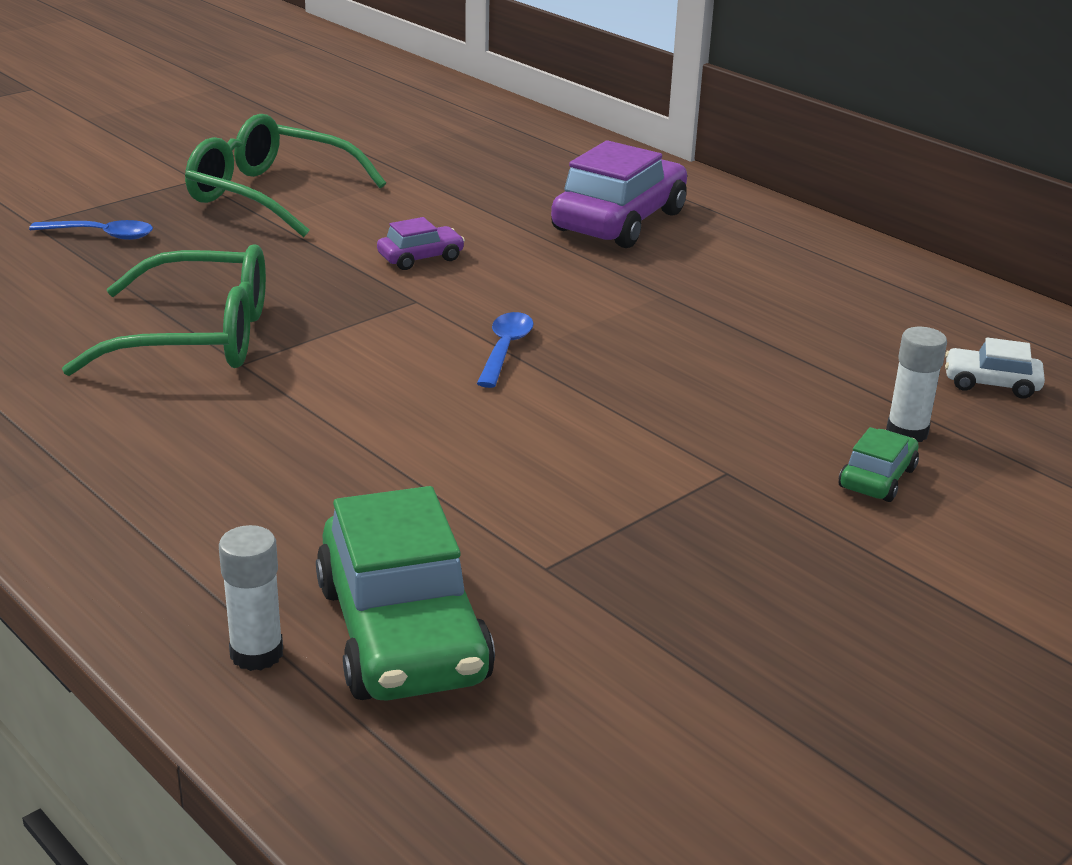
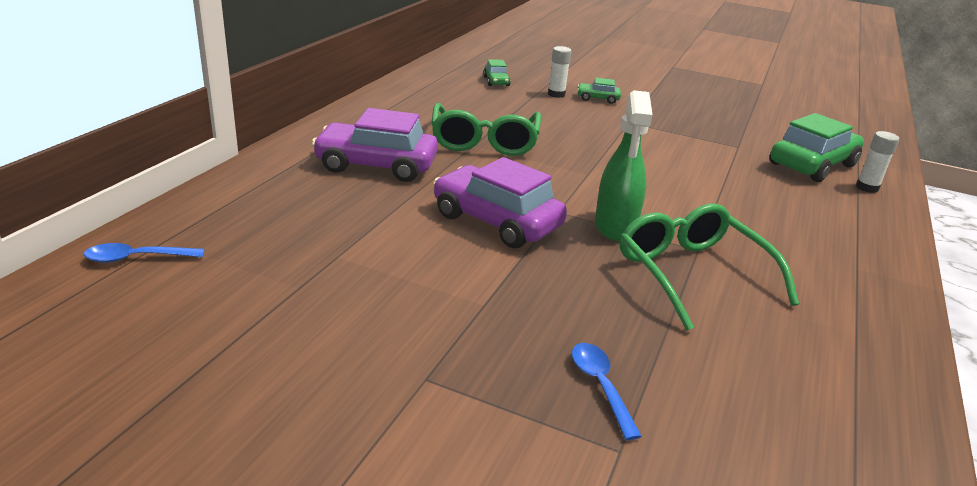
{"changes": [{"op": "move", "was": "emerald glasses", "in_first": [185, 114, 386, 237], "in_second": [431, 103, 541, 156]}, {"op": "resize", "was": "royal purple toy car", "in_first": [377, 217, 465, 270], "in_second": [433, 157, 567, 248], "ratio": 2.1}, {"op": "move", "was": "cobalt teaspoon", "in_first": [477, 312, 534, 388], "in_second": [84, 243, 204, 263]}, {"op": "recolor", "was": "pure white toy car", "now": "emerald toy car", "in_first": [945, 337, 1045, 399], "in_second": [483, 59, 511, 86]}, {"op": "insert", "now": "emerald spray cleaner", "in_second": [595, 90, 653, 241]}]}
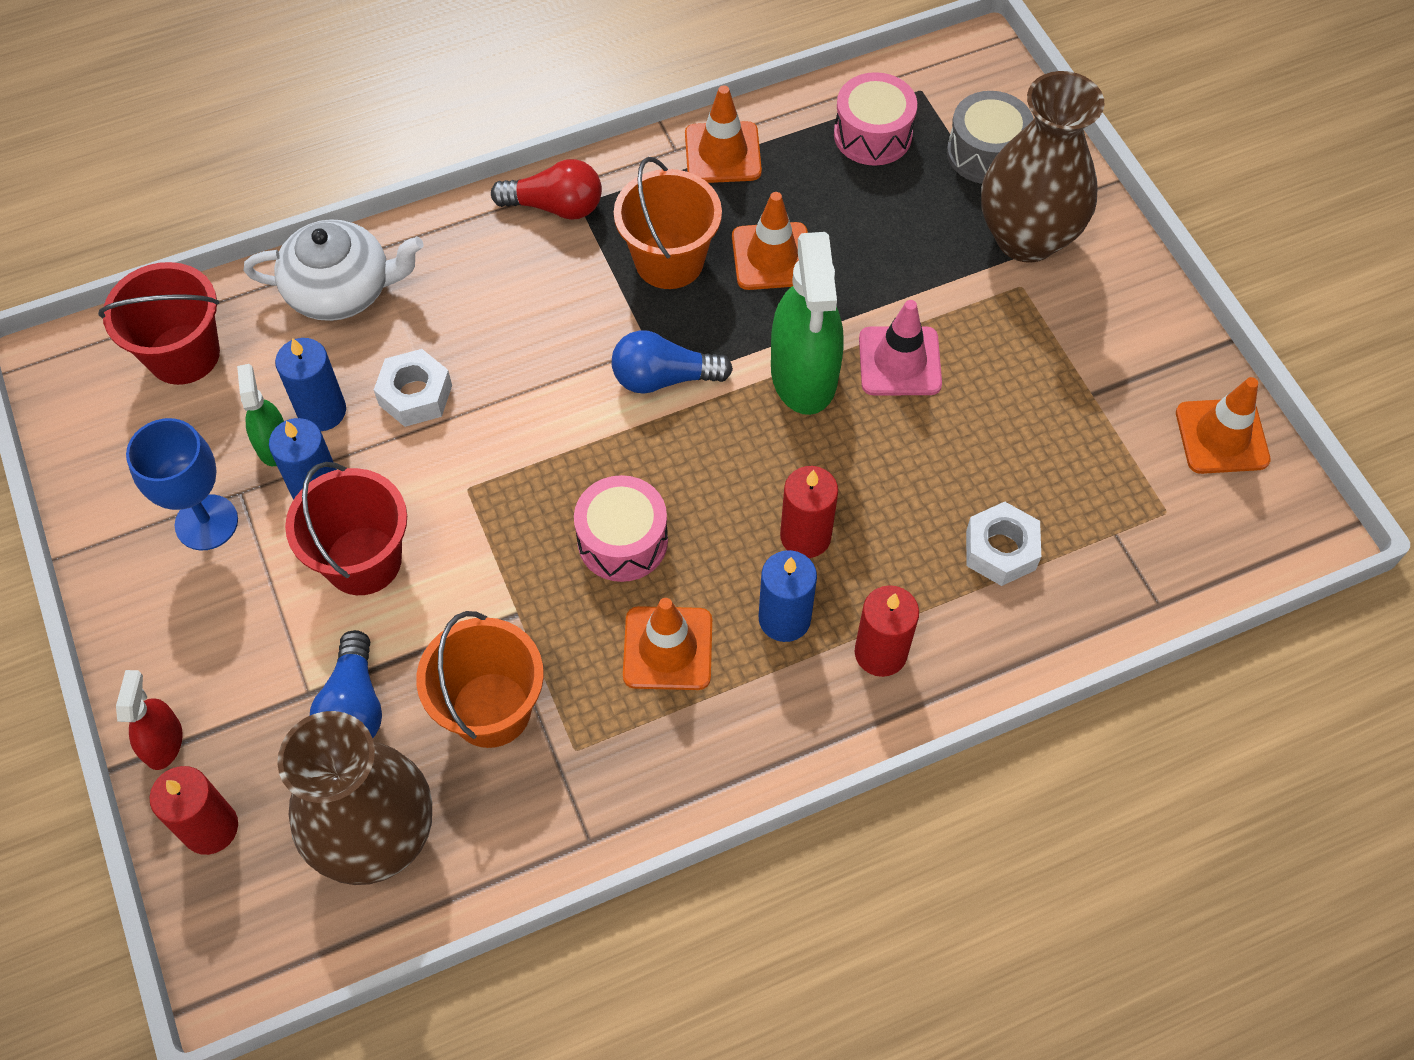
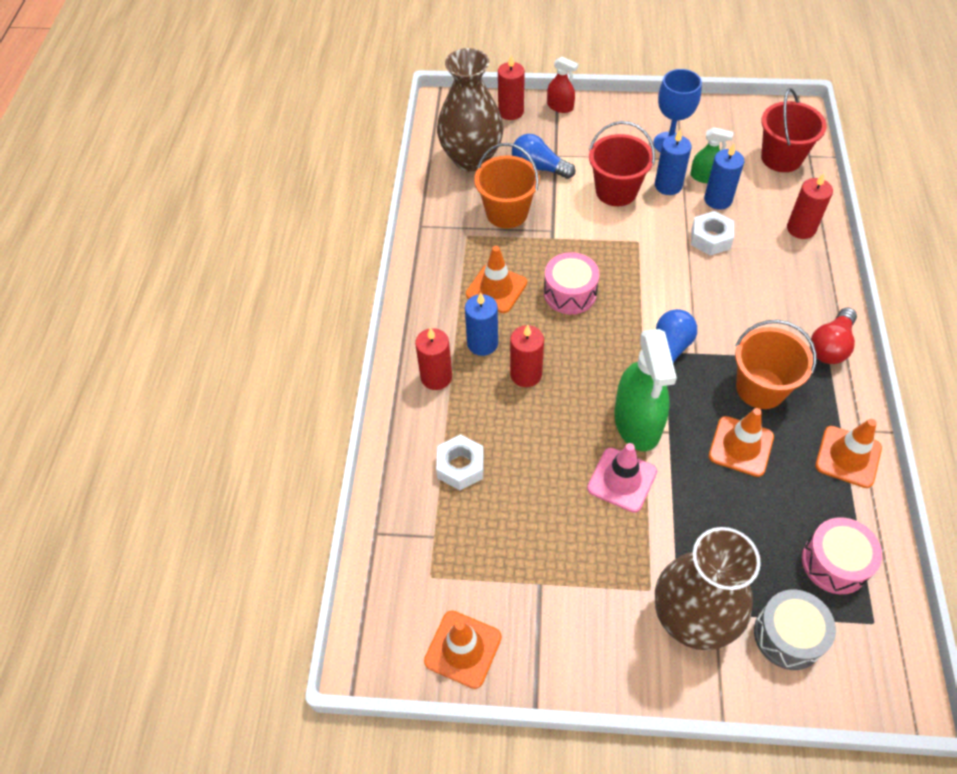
{"changes": [{"op": "replace", "was": "pure white tea pot", "now": "crimson candle", "in_first": [244, 219, 424, 321], "in_second": [787, 173, 833, 239]}, {"op": "rotate", "was": "emerald spray cleaner", "in_first": [771, 232, 844, 415], "in_second": [614, 329, 677, 451], "clockwise": -120}]}
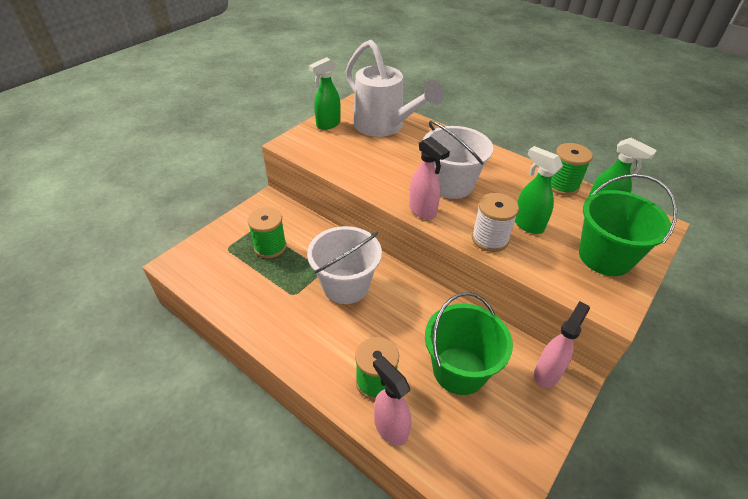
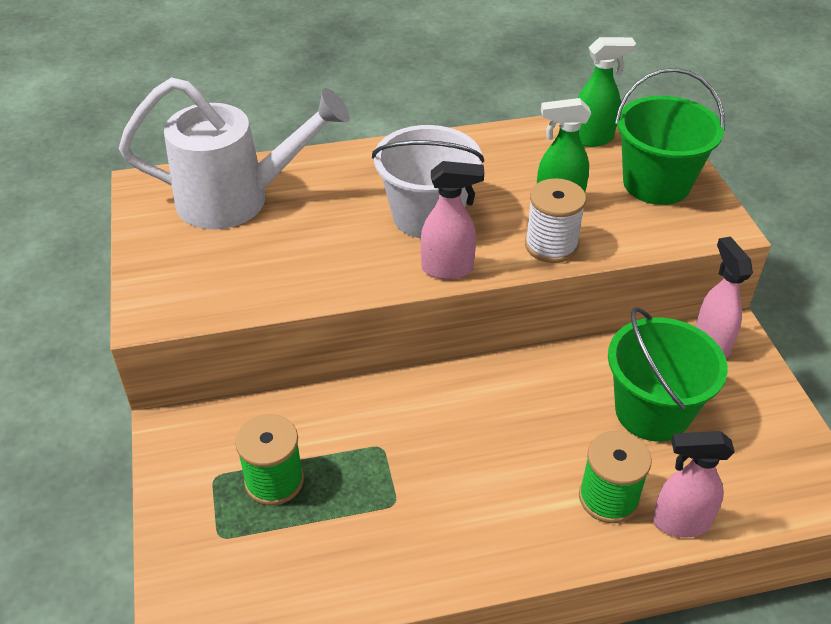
{"changes": [{"op": "delete", "was": "emerald spray cleaner", "in_first": [309, 57, 341, 130]}, {"op": "delete", "was": "emerald reel of thread", "in_first": [551, 143, 593, 196]}, {"op": "delete", "was": "pure white bucket", "in_first": [307, 226, 382, 304]}]}
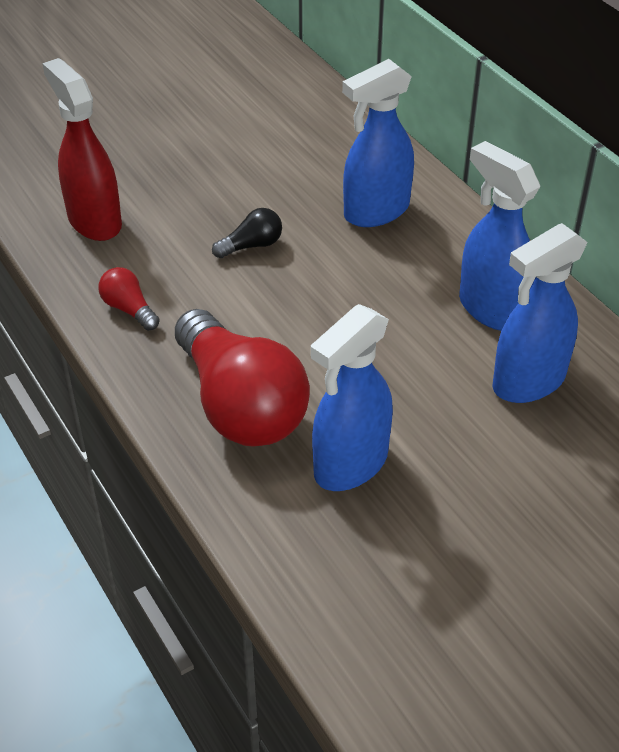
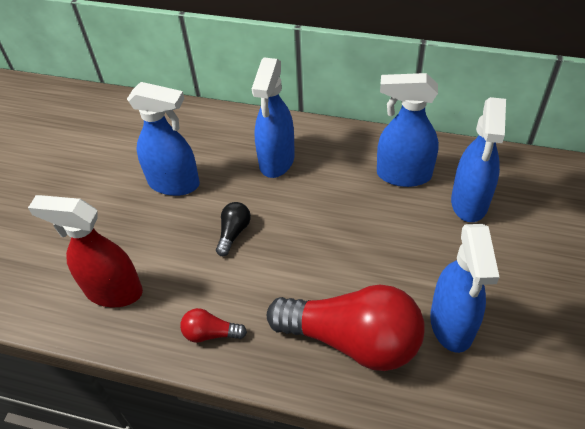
{"changes": [{"op": "insert", "now": "cobalt spray cleaner", "in_second": [127, 82, 200, 196]}]}
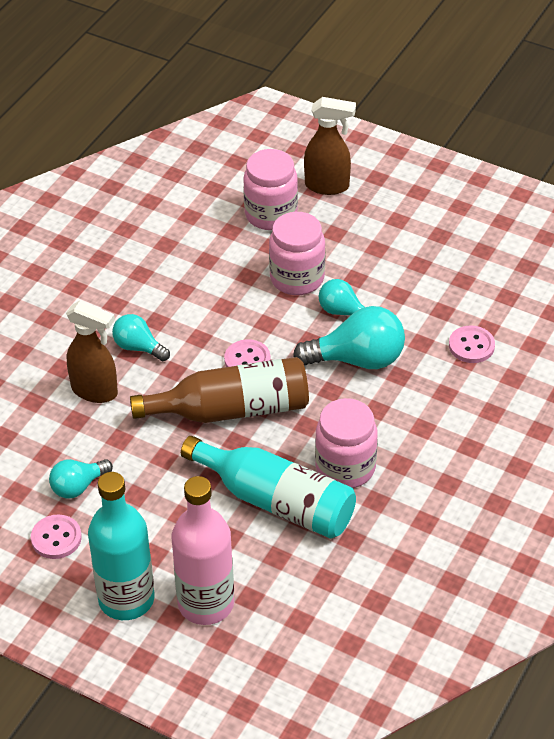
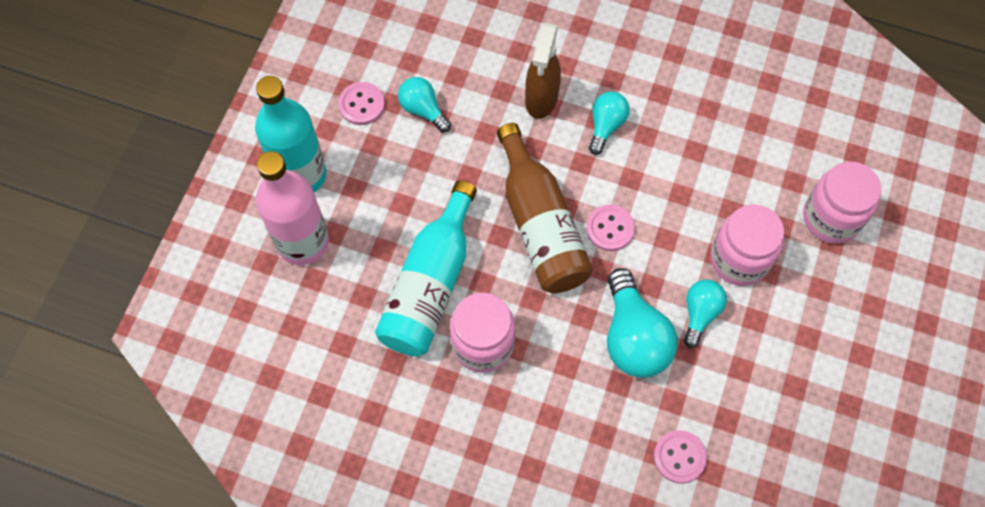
{"changes": [{"op": "delete", "was": "dark brown spray cleaner", "in_first": [304, 97, 356, 195]}]}
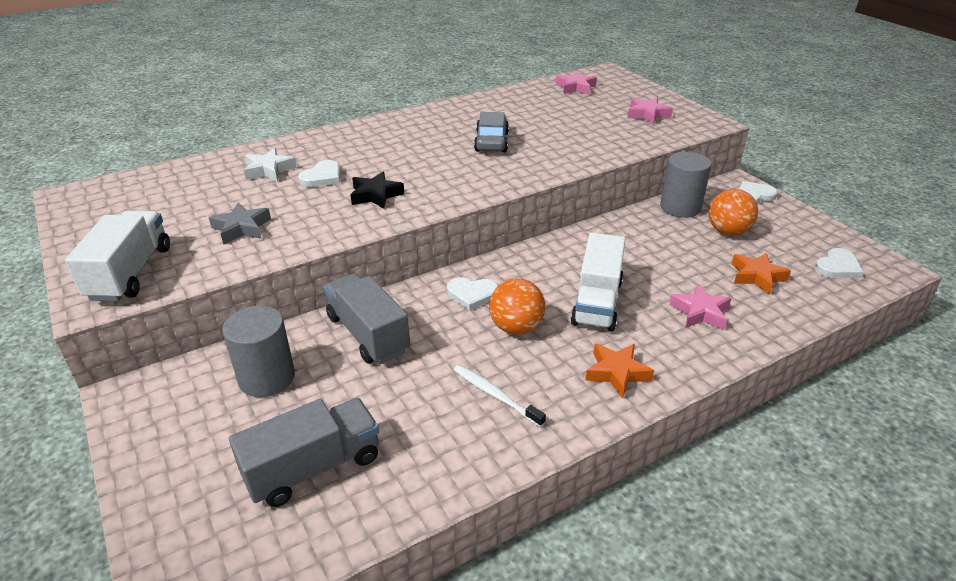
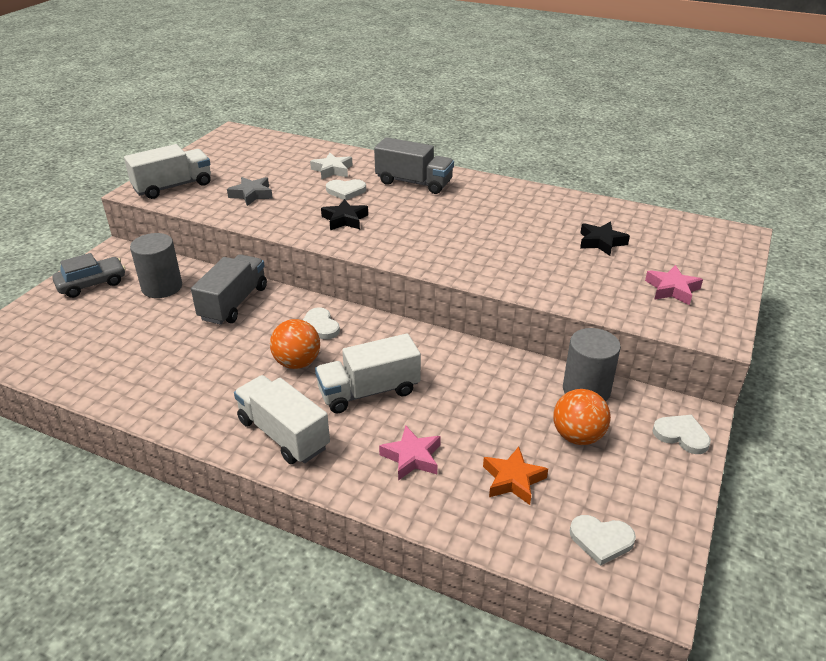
{"changes": [{"op": "delete", "was": "pink star shape", "in_first": [555, 71, 597, 95]}, {"op": "move", "was": "gray toy car", "in_first": [474, 112, 509, 152], "in_second": [52, 253, 126, 298]}, {"op": "replace", "was": "orange star shape", "now": "pure white truck", "in_first": [585, 344, 654, 399], "in_second": [234, 375, 330, 464]}, {"op": "delete", "was": "pure white tooth brush", "in_first": [454, 365, 546, 427]}, {"op": "move", "was": "gray truck", "in_first": [229, 398, 379, 507], "in_second": [374, 137, 454, 194]}, {"op": "insert", "now": "jet-black star shape", "in_second": [580, 222, 630, 256]}]}
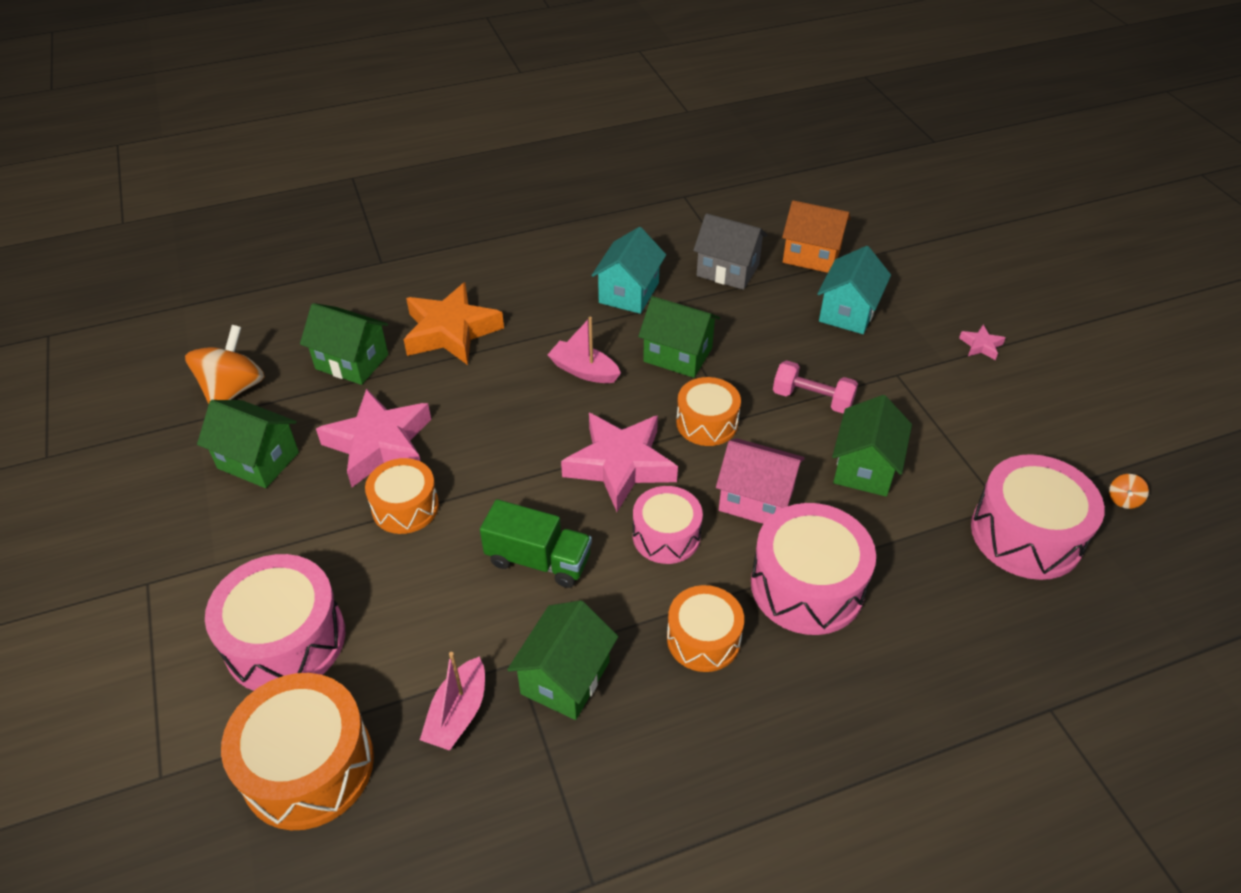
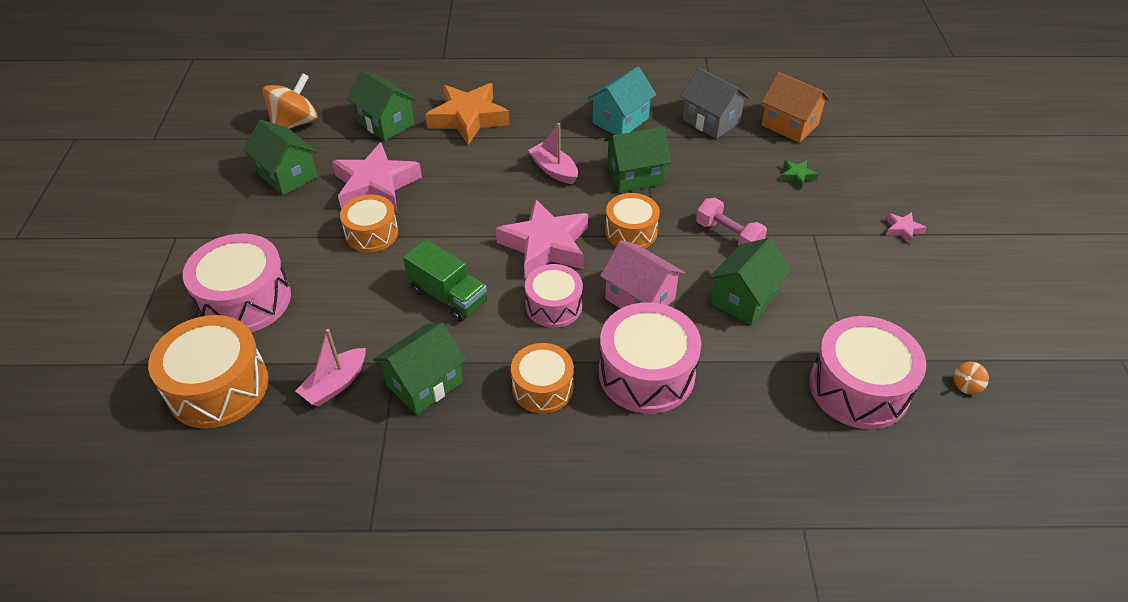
{"changes": [{"op": "replace", "was": "teal house", "now": "emerald star shape", "in_first": [817, 246, 891, 334], "in_second": [780, 160, 819, 189]}, {"op": "rotate", "was": "emerald house", "in_first": [638, 296, 720, 378], "in_second": [604, 127, 671, 193], "clockwise": -60}]}
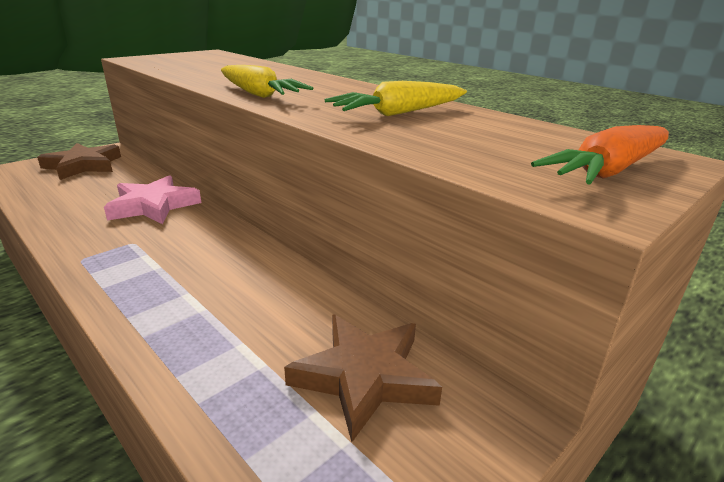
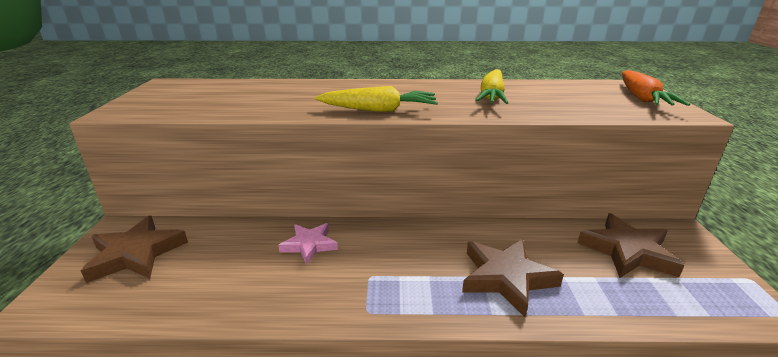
{"changes": [{"op": "resize", "was": "pink star shape", "in_first": [104, 175, 201, 224], "in_second": [278, 223, 338, 265], "ratio": 0.65}, {"op": "insert", "now": "dark brown star shape", "in_second": [462, 239, 564, 317]}]}
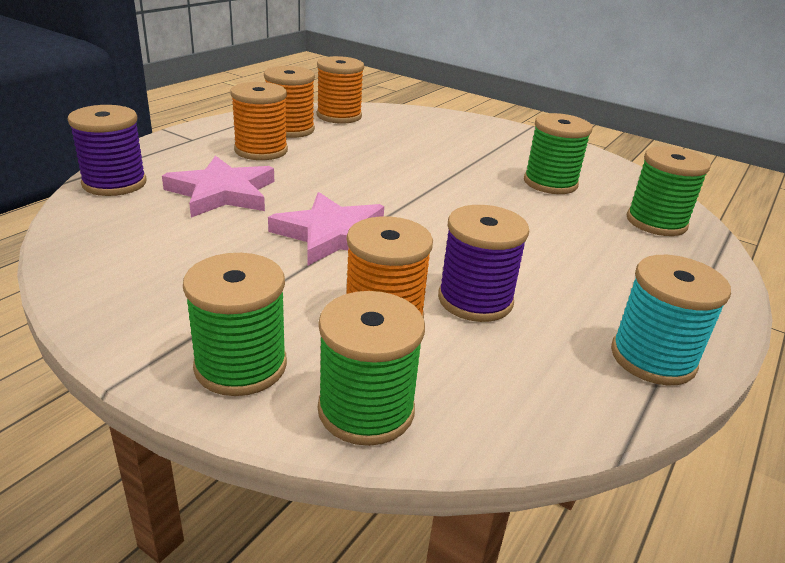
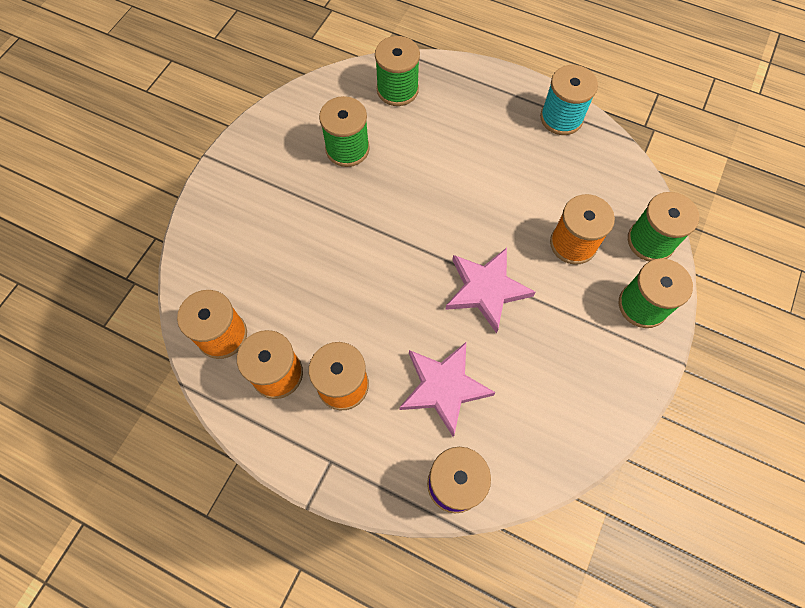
{"changes": [{"op": "delete", "was": "royal purple reel of thread", "in_first": [438, 205, 529, 322]}]}
